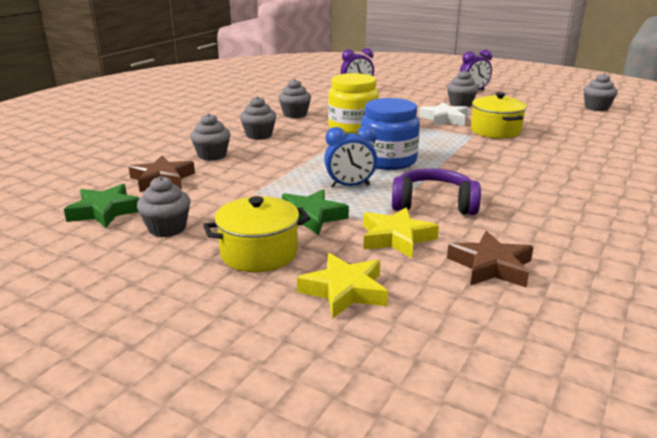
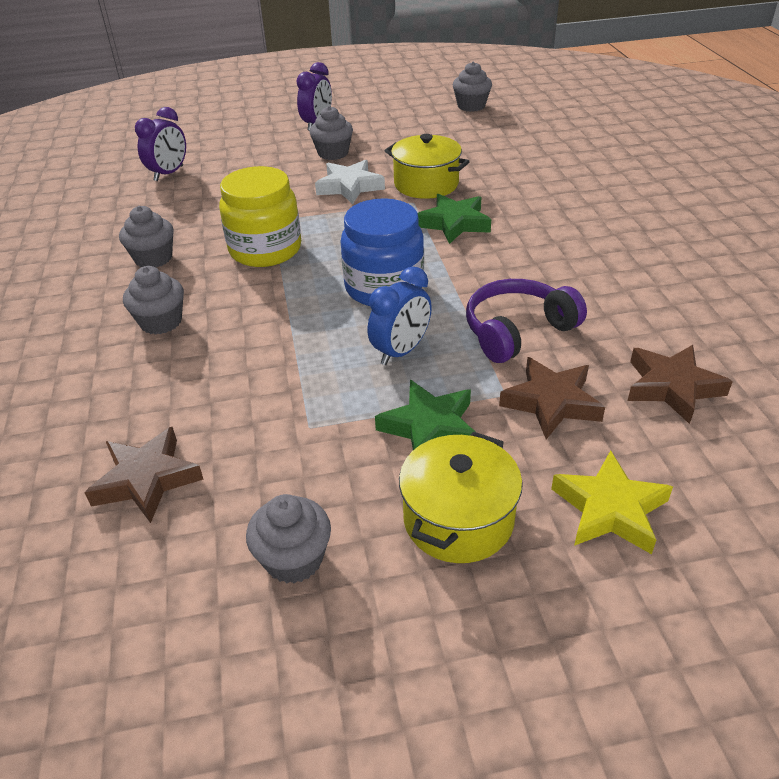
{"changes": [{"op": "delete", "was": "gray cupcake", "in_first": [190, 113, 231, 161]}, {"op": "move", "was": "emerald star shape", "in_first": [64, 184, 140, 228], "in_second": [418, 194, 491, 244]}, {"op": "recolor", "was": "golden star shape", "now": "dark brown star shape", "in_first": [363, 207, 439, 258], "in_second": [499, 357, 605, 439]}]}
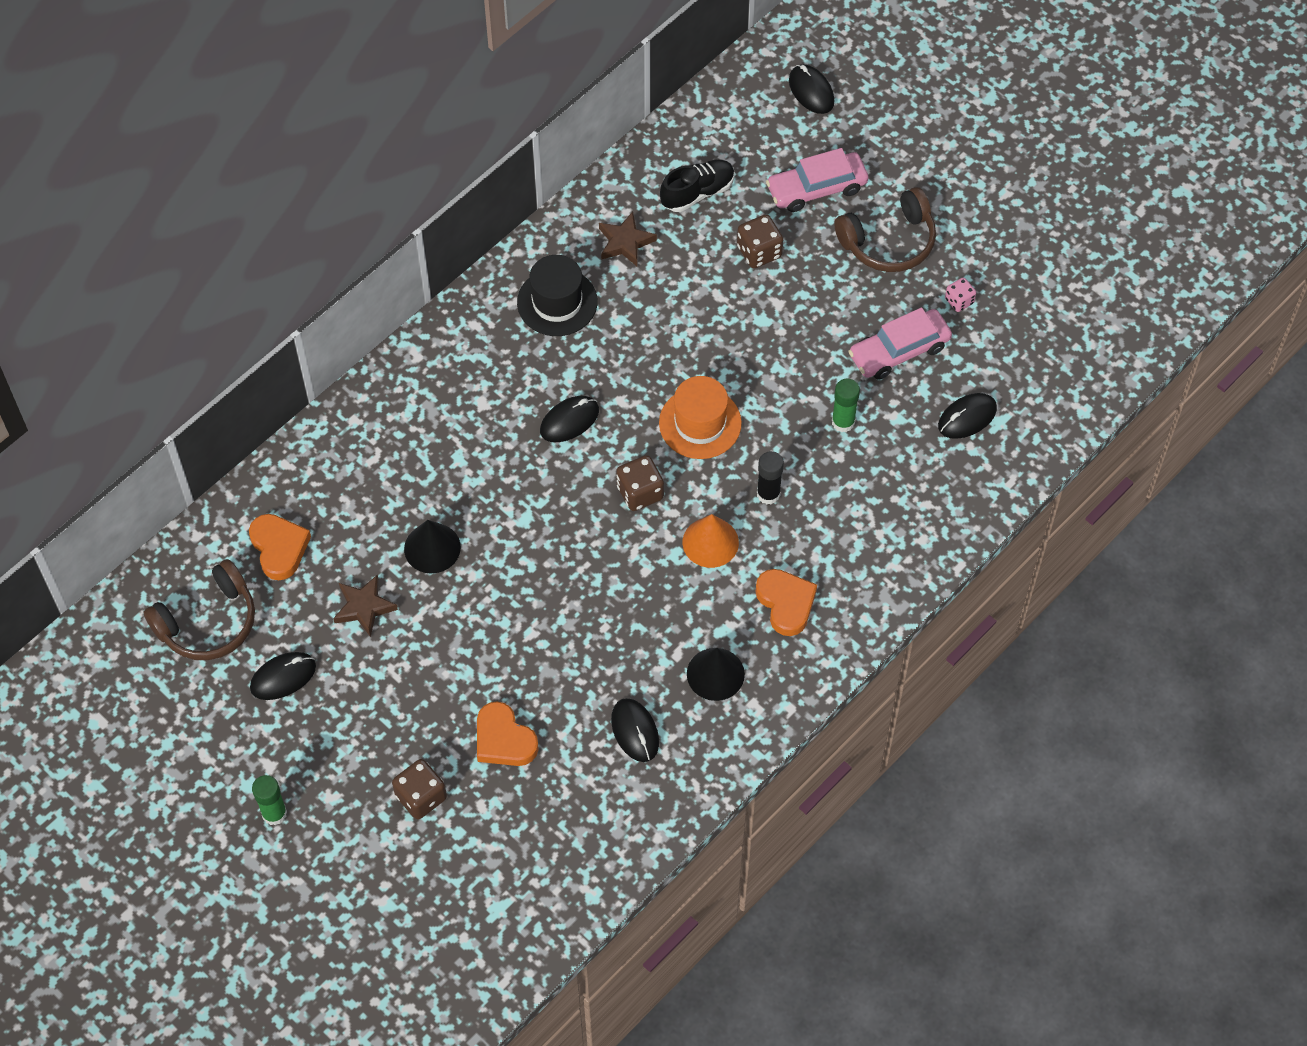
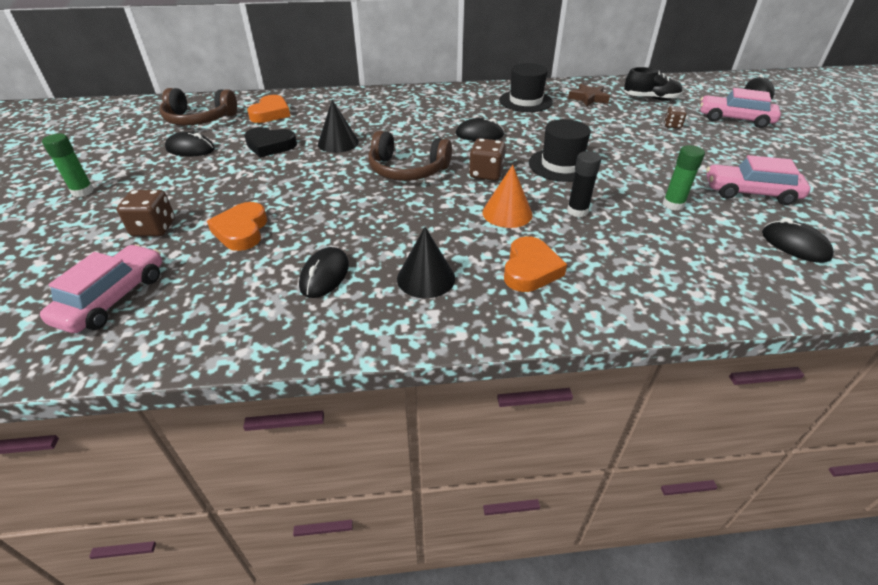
{"changes": [{"op": "move", "was": "dark brown headset", "in_first": [834, 187, 936, 272], "in_second": [368, 130, 452, 181]}, {"op": "resize", "was": "dark brown dice", "in_first": [737, 214, 783, 268], "in_second": [664, 106, 687, 129], "ratio": 0.63}, {"op": "delete", "was": "pink dice", "in_first": [945, 278, 976, 312]}, {"op": "recolor", "was": "orange top hat", "now": "jet-black top hat", "in_first": [659, 376, 742, 459], "in_second": [529, 119, 591, 182]}, {"op": "rotate", "was": "jet-black PC mouse", "in_first": [938, 393, 997, 439], "in_second": [762, 218, 834, 263], "clockwise": 45}, {"op": "replace", "was": "dark brown star shape", "now": "jet-black heart", "in_first": [333, 574, 398, 637], "in_second": [244, 127, 297, 158]}, {"op": "insert", "now": "pink toy car", "in_second": [40, 244, 162, 333]}]}
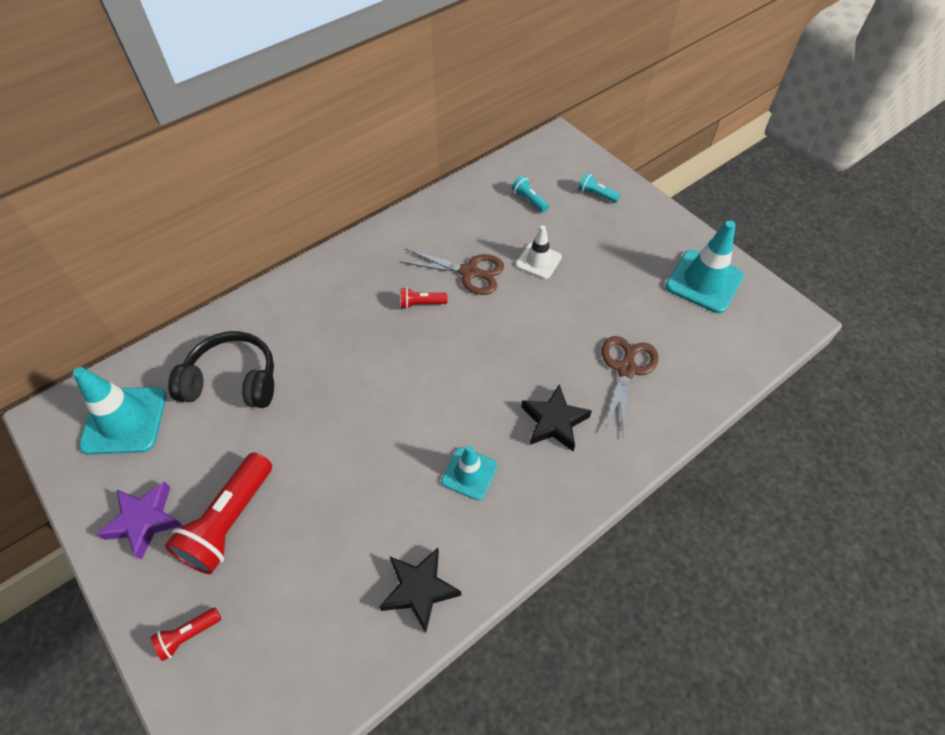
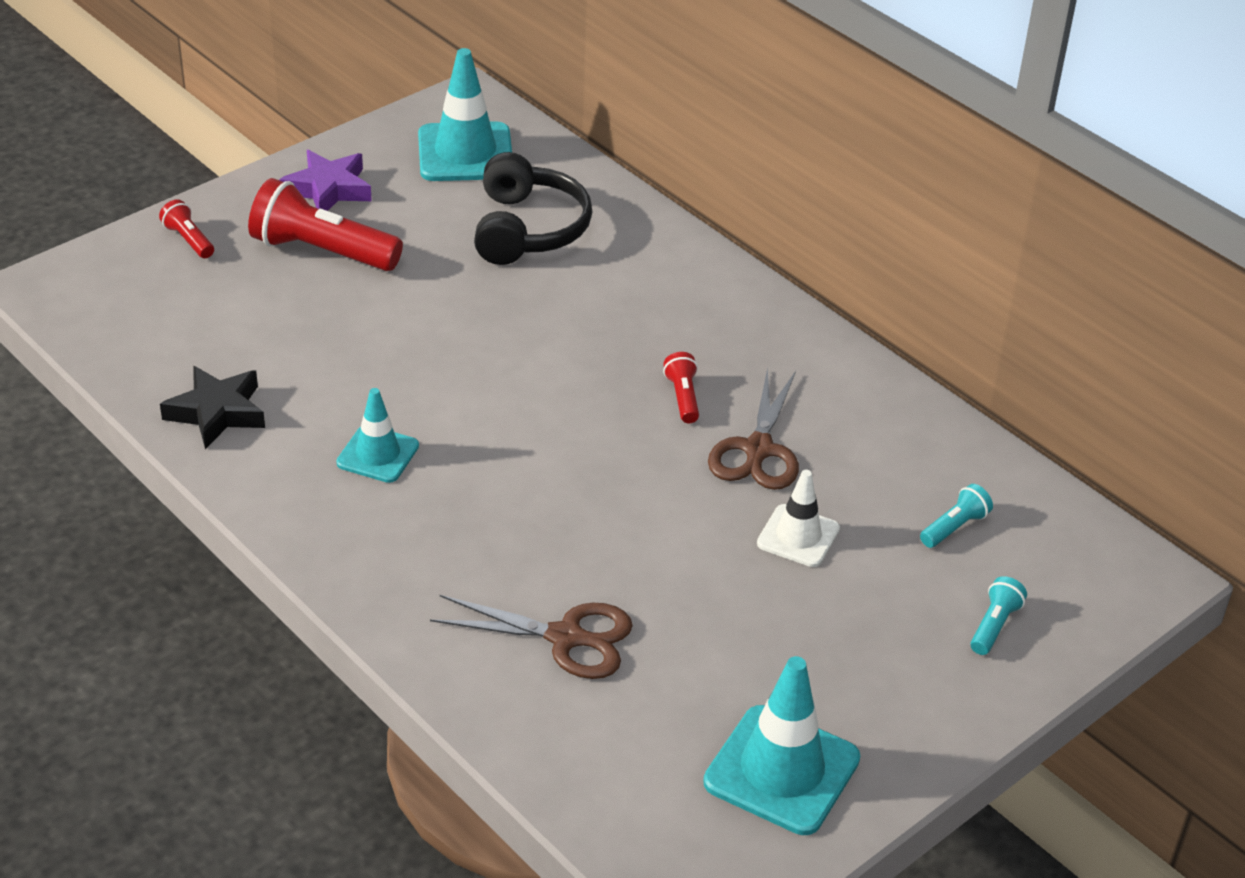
{"changes": [{"op": "delete", "was": "jet-black star shape", "in_first": [521, 384, 592, 451]}]}
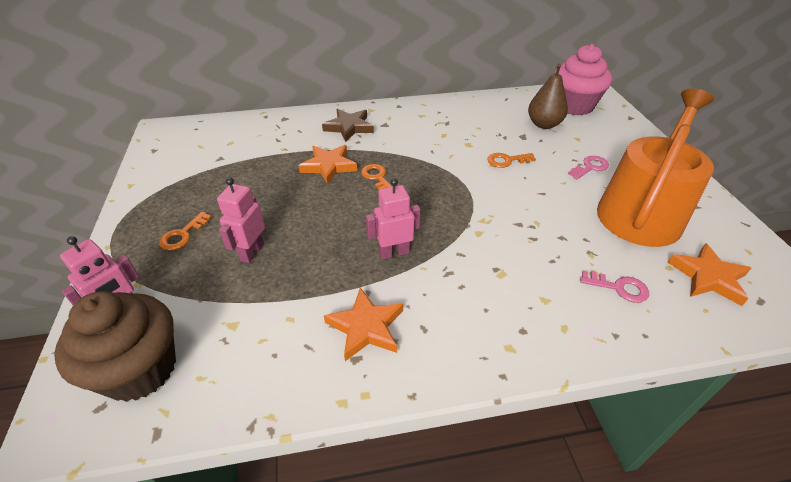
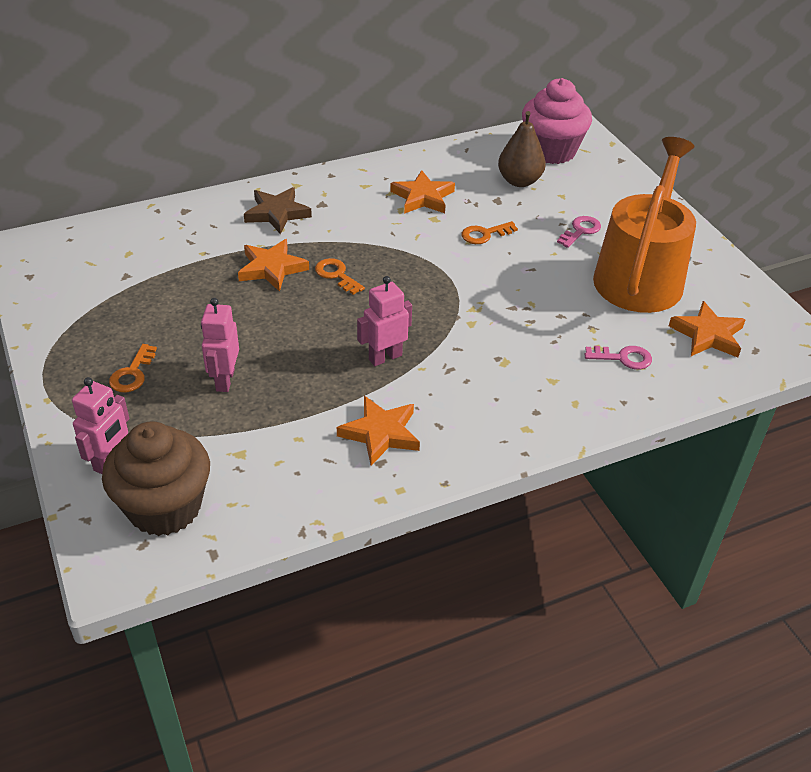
{"changes": [{"op": "insert", "now": "orange star shape", "in_second": [390, 170, 455, 214]}]}
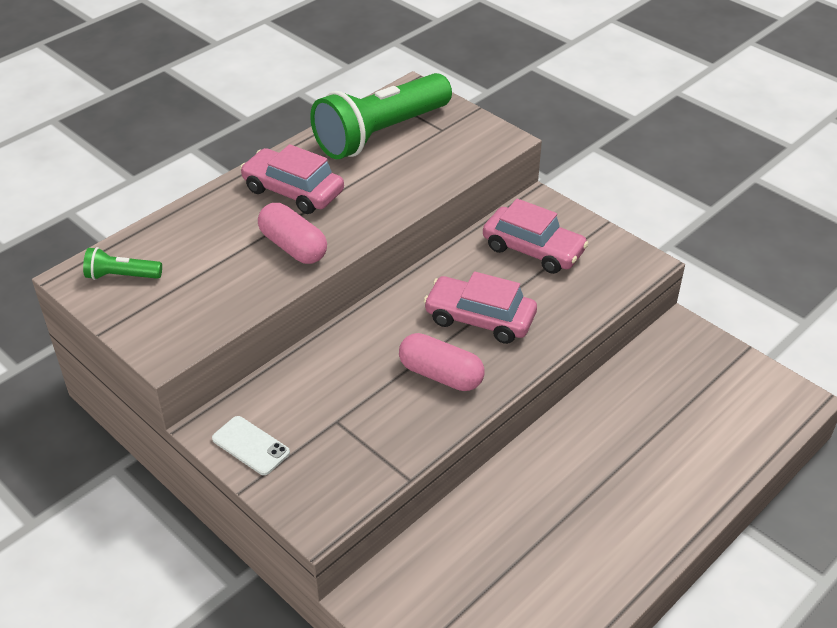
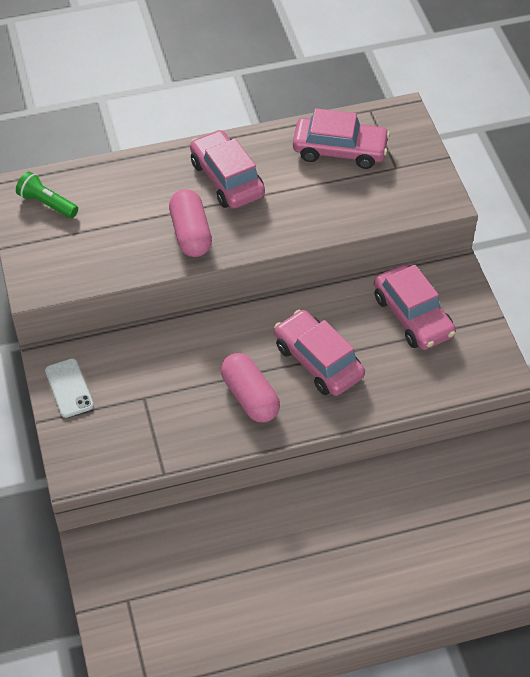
{"changes": [{"op": "replace", "was": "emerald pocket torch", "now": "pink toy car", "in_first": [310, 73, 452, 159], "in_second": [293, 108, 390, 169]}]}
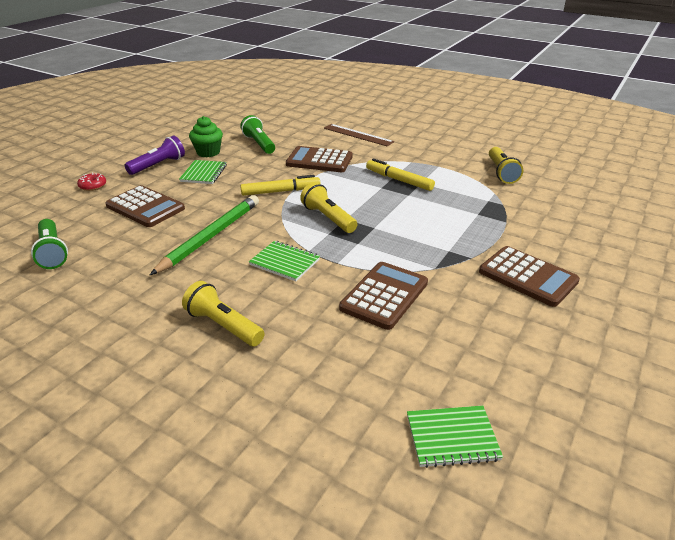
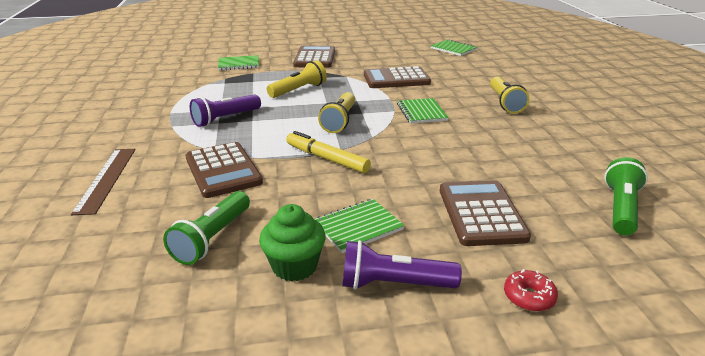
{"changes": [{"op": "move", "was": "golden pocket torch", "in_first": [489, 147, 523, 184], "in_second": [267, 60, 327, 98]}, {"op": "replace", "was": "golden felt pen", "now": "royal purple pocket torch", "in_first": [366, 159, 435, 191], "in_second": [190, 94, 261, 127]}, {"op": "delete", "was": "emerald lead pencil", "in_first": [150, 195, 259, 275]}, {"op": "insert", "now": "emerald exercise book", "in_second": [218, 55, 259, 70]}]}
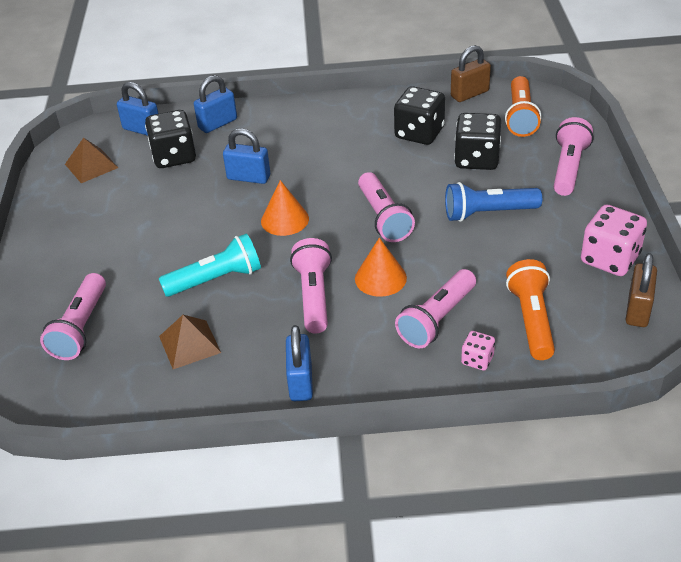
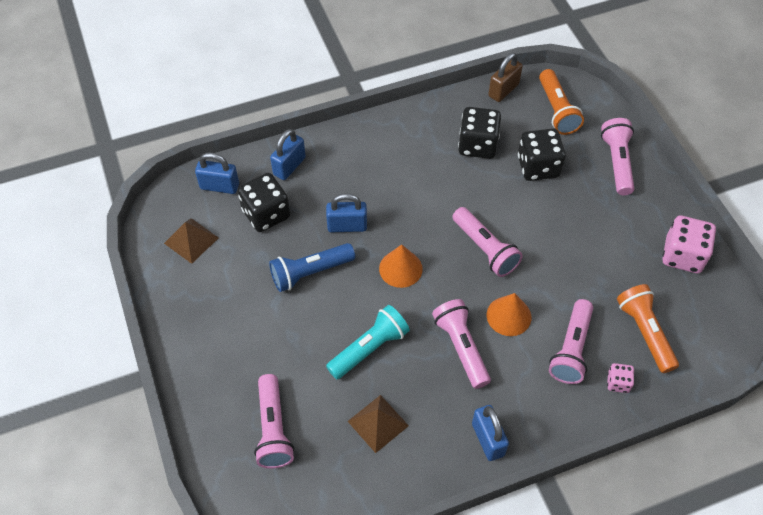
{"changes": [{"op": "move", "was": "cobalt pocket torch", "in_first": [445, 182, 542, 222], "in_second": [269, 243, 355, 292]}, {"op": "delete", "was": "dark brown small lock", "in_first": [626, 253, 657, 327]}]}
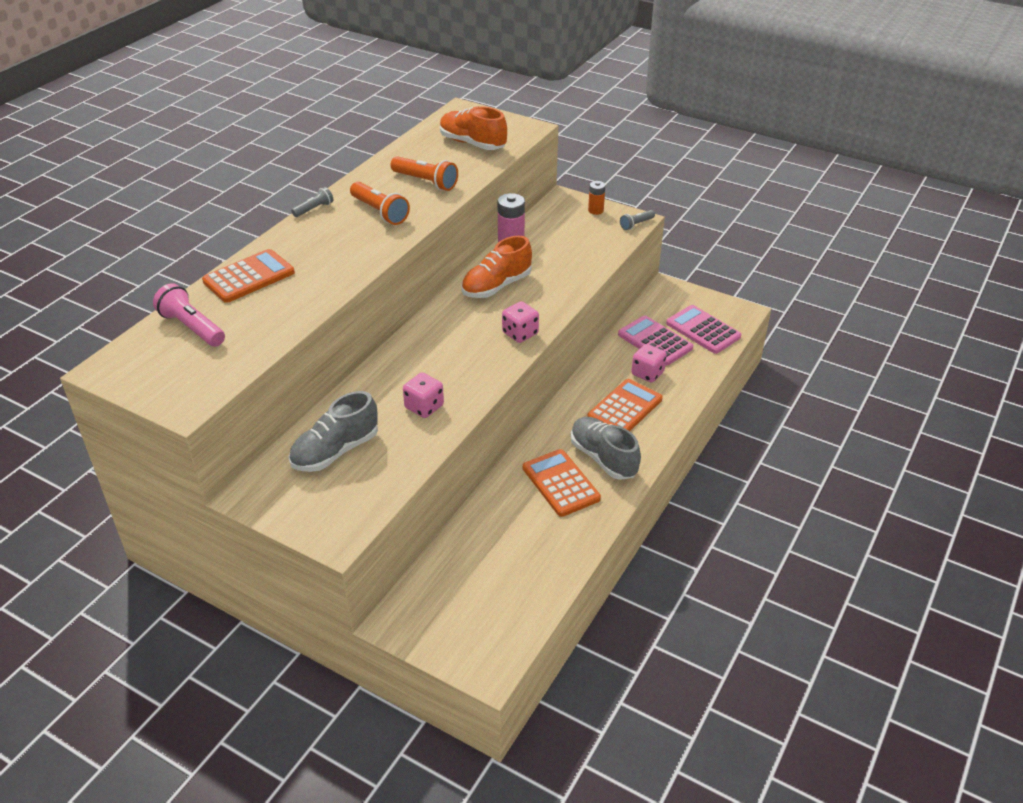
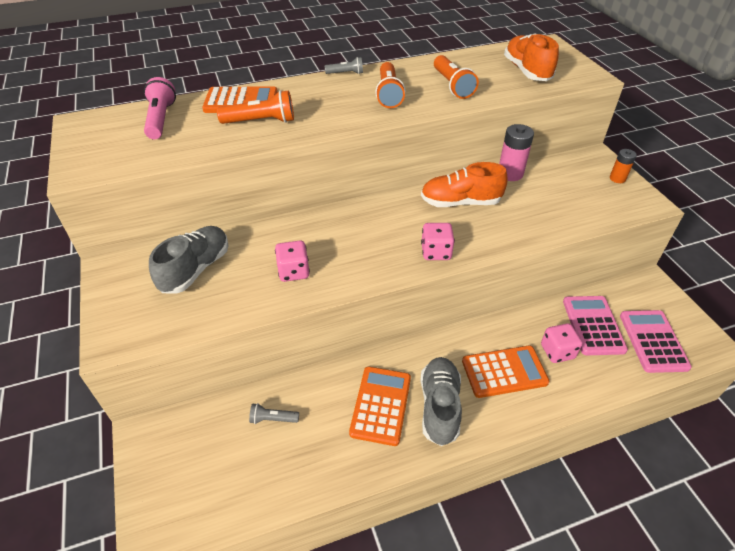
{"changes": [{"op": "move", "was": "gray pocket torch", "in_first": [620, 210, 655, 230], "in_second": [249, 403, 299, 424]}, {"op": "rotate", "was": "gray shoe", "in_first": [289, 391, 378, 472], "in_second": [149, 226, 229, 294], "clockwise": 120}, {"op": "insert", "now": "orange pocket torch", "in_second": [217, 90, 294, 124]}]}
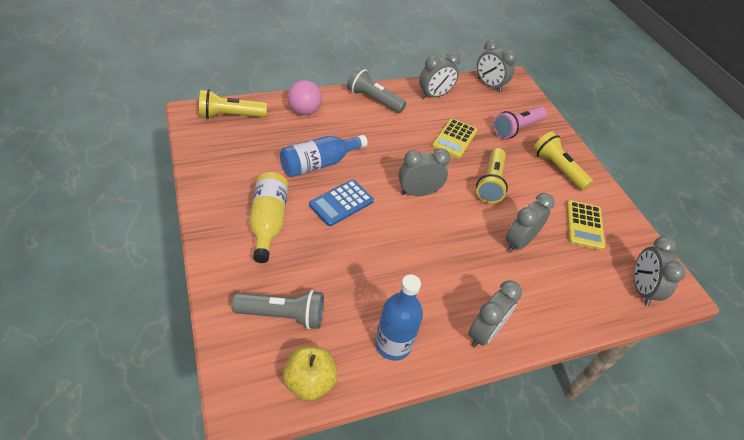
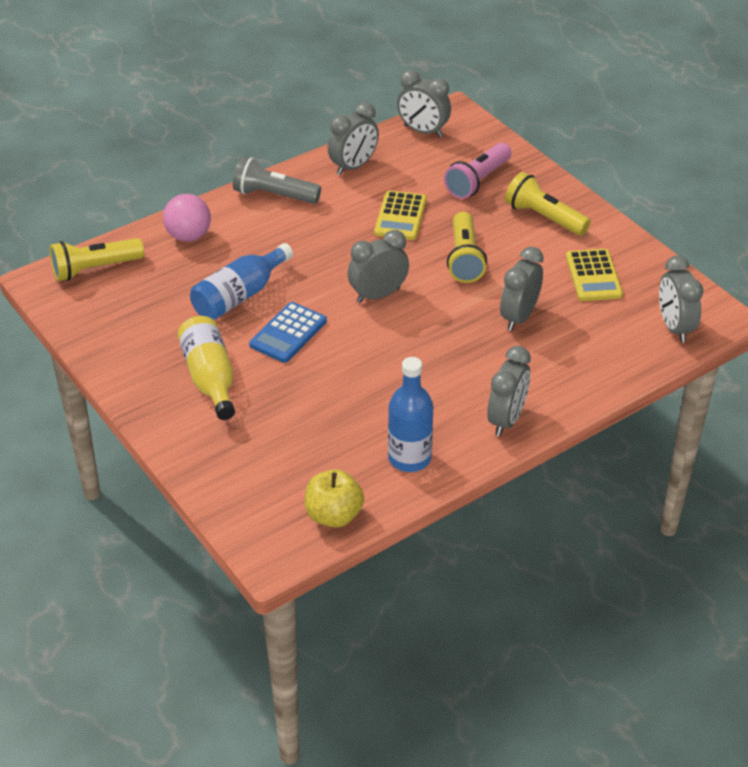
{"changes": [{"op": "delete", "was": "gray pocket torch", "in_first": [232, 290, 324, 329]}]}
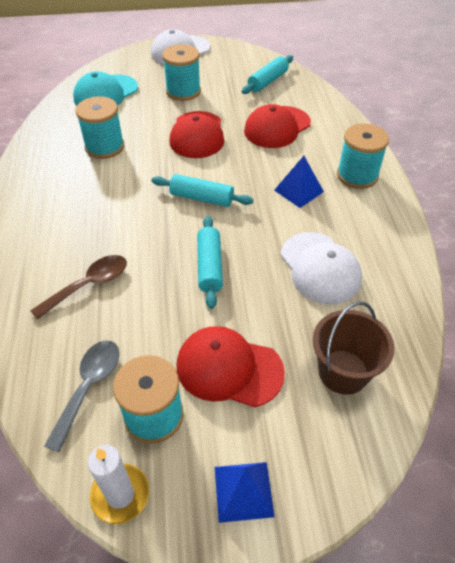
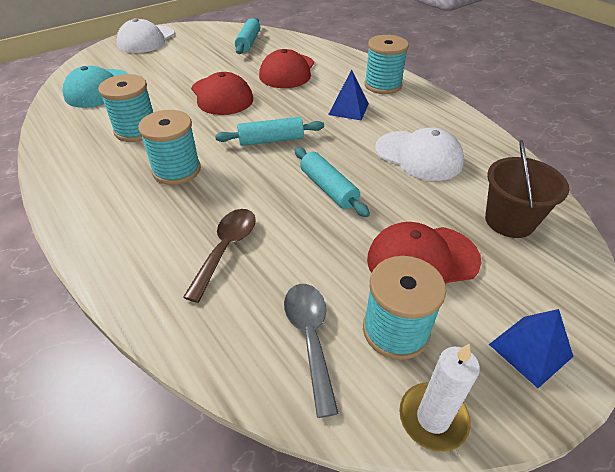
{"changes": [{"op": "move", "was": "teal reel of thread", "in_first": [162, 44, 201, 101], "in_second": [138, 110, 201, 185]}]}
